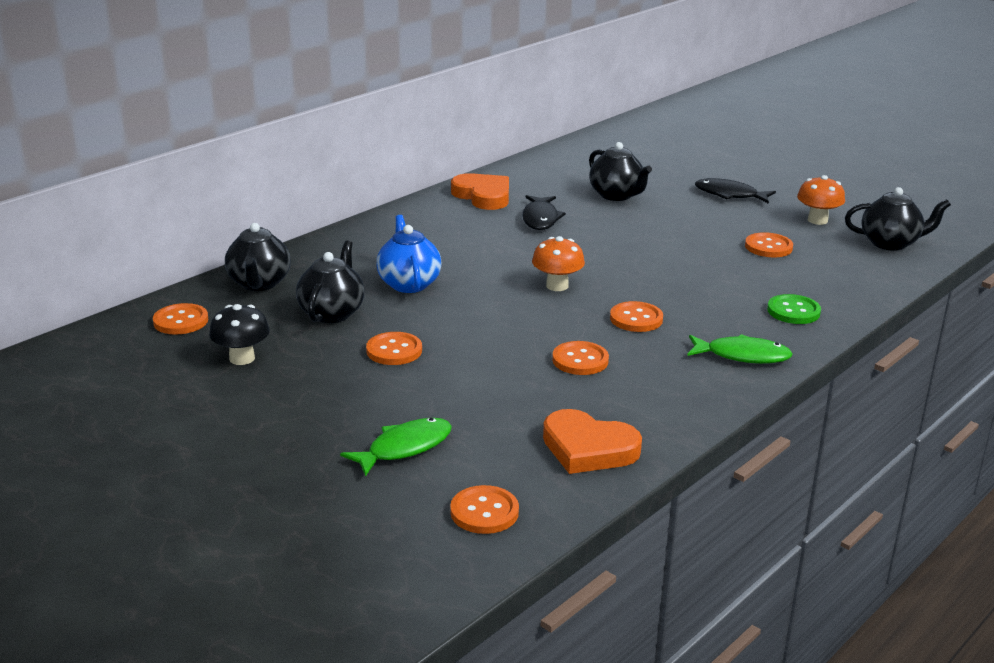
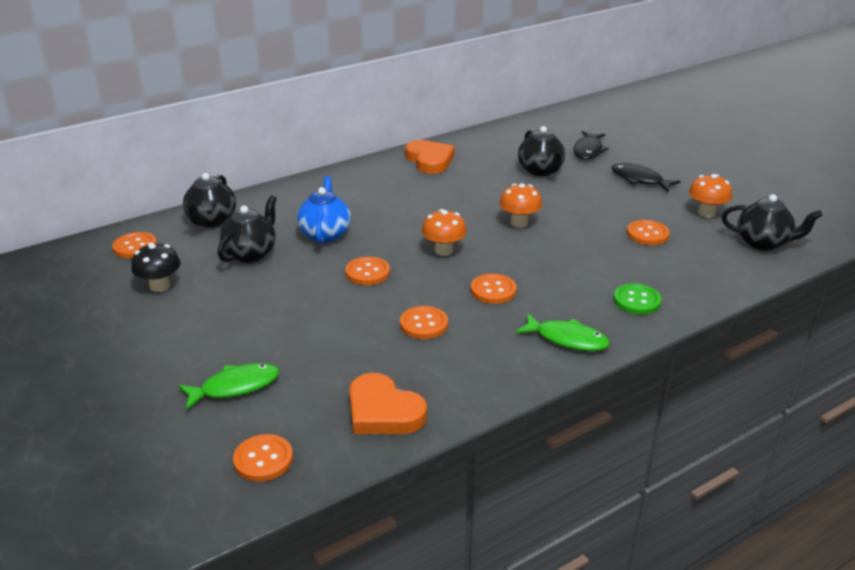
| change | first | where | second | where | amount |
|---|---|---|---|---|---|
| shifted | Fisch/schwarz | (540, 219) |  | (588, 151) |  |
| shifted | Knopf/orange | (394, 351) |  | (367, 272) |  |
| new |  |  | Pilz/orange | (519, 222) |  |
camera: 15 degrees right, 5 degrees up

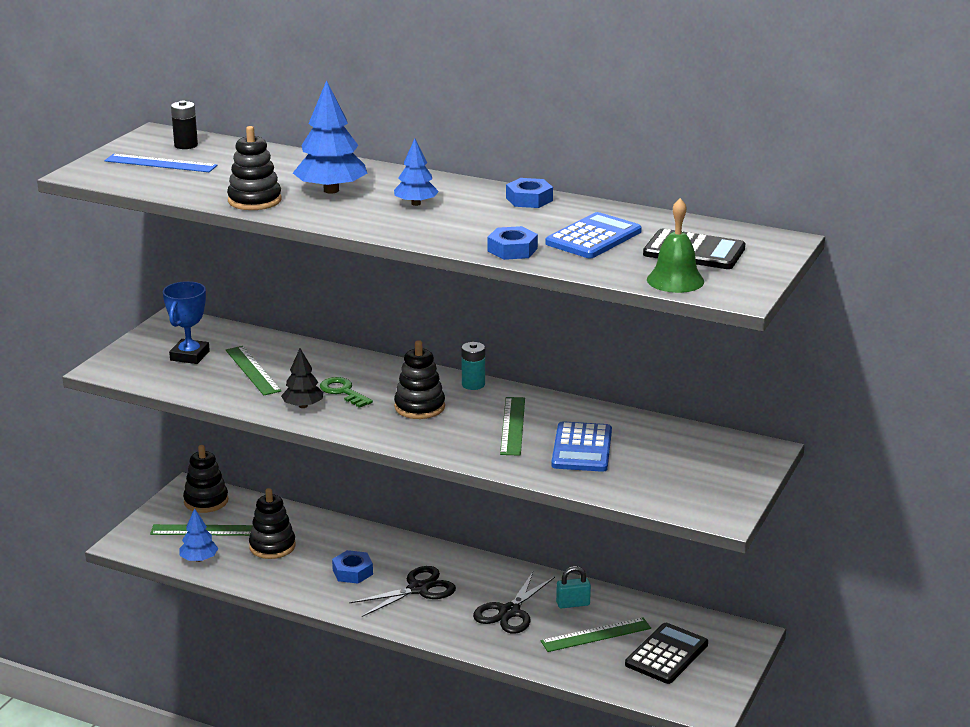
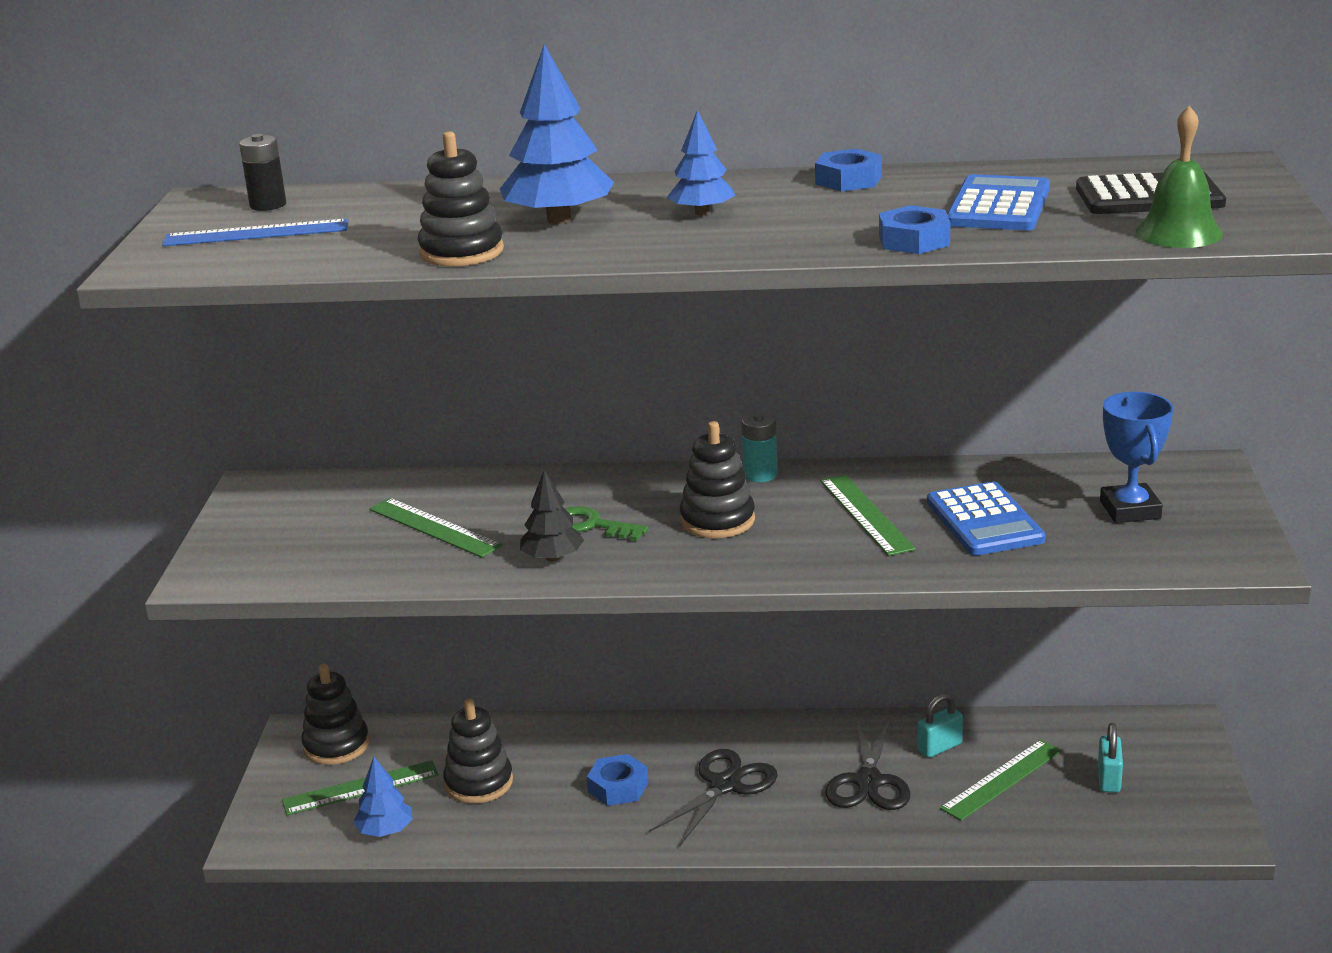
| change | first | where | second | where | amount |
|---|---|---|---|---|---|
| shifted | Pokal/blau | (190, 356) |  | (1130, 510) |  |
| swapped | Taschenrechner/schwarz | (666, 654) | Vorhängeschloss/türkis | (1109, 779) |  |
camera: 20 degrees left, 0 degrees up

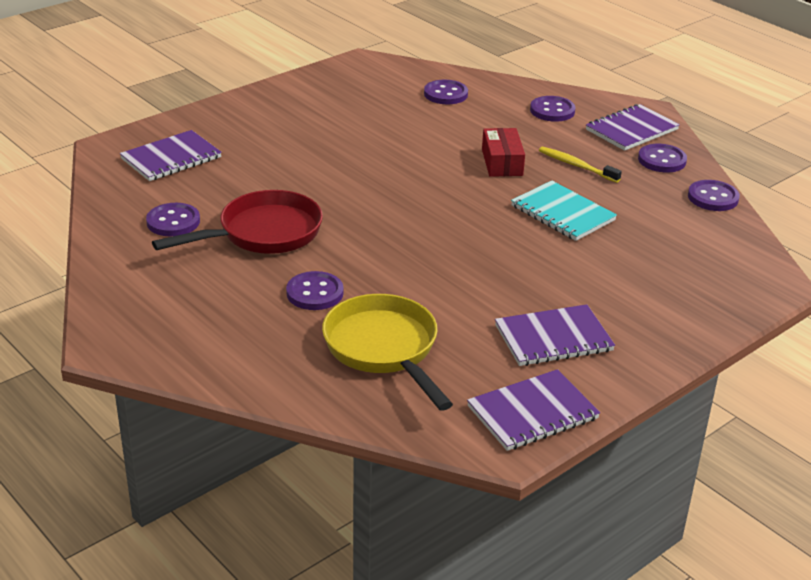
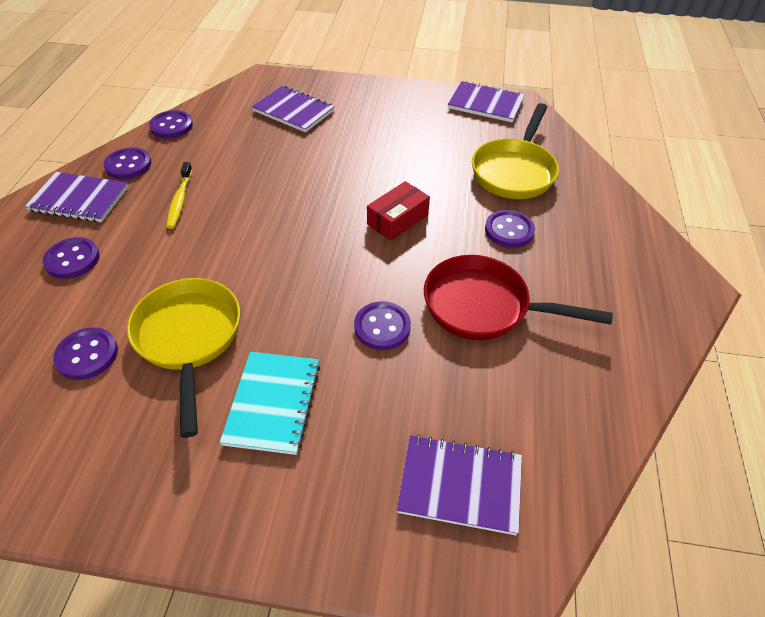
| change | first | where | second | where | amount |
|---|---|---|---|---|---|
| shifted | Schachtel/rot | (502, 162) |  | (397, 219) |  |
| shifted | Notizbuch/türkis | (562, 213) |  | (273, 403) |  |
| shifted | Knopf/lila | (173, 222) |  | (382, 327) |  |
| shifted | Notizbuch/lila | (553, 338) |  | (293, 111) |  |
| new |  |  | Pfanne/gelb | (189, 339) |  |
camera: 130 degrees left, 15 degrees up

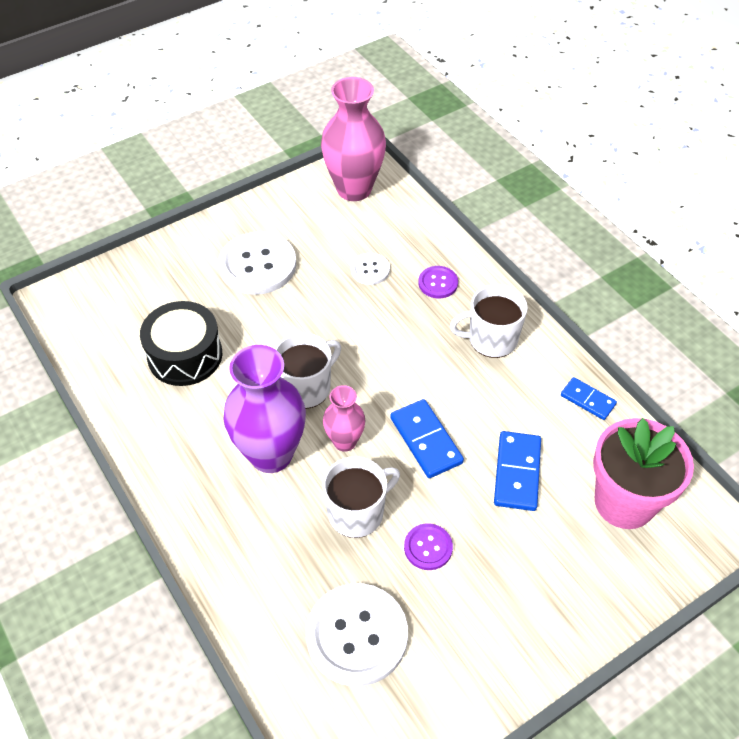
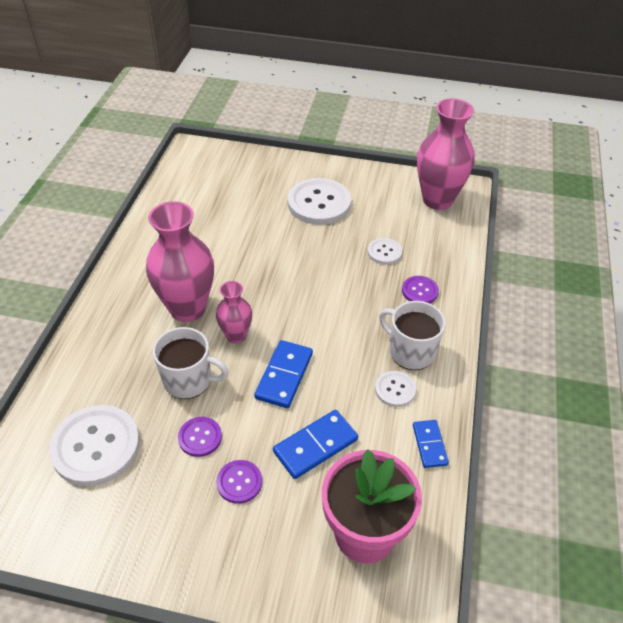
| change | first | where | second | where | amount |
|---|---|---|---|---|---|
| gone | Trommel/schwarz | (185, 355) |  |  |  |
| gone | Tasse/weiß | (306, 387) |  |  |  |
| repainted | Vase/lila | (271, 454) | Vase/rosa | (187, 308) |  |
| new |  |  | Knopf/weiß | (395, 390) |  |
| new |  |  | Knopf/lila | (239, 482) |  |
camera: 45 degrees right, 5 degrees down

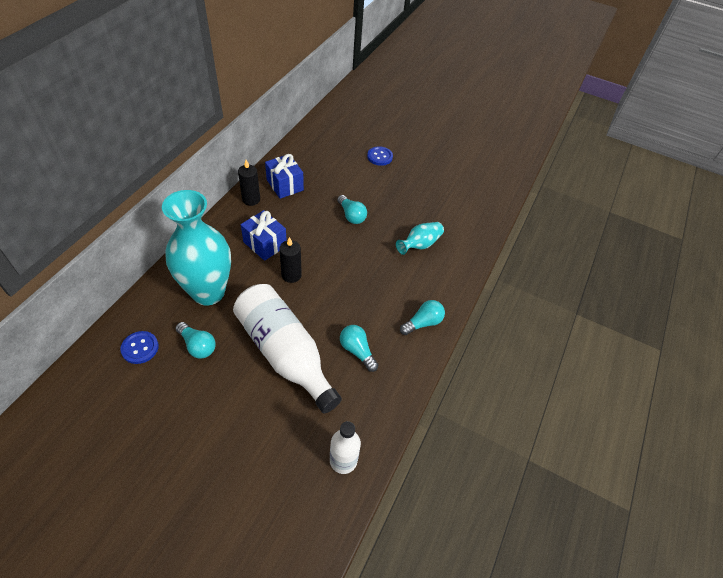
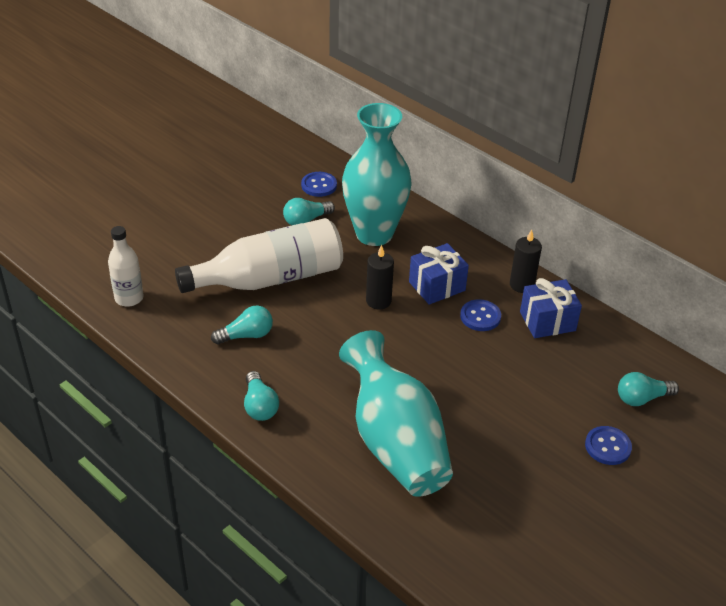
| change | first | where | second | where | amount |
|---|---|---|---|---|---|
| shifted | Glühbirne/türkis | (351, 215) |  | (642, 398) |  |
| scaled | Vase/türkis | (420, 244) |  | (395, 443) | x2.10 |
| new |  |  | Knopf/blau | (480, 316) |  |
camera: 110 degrees right, 10 degrees down

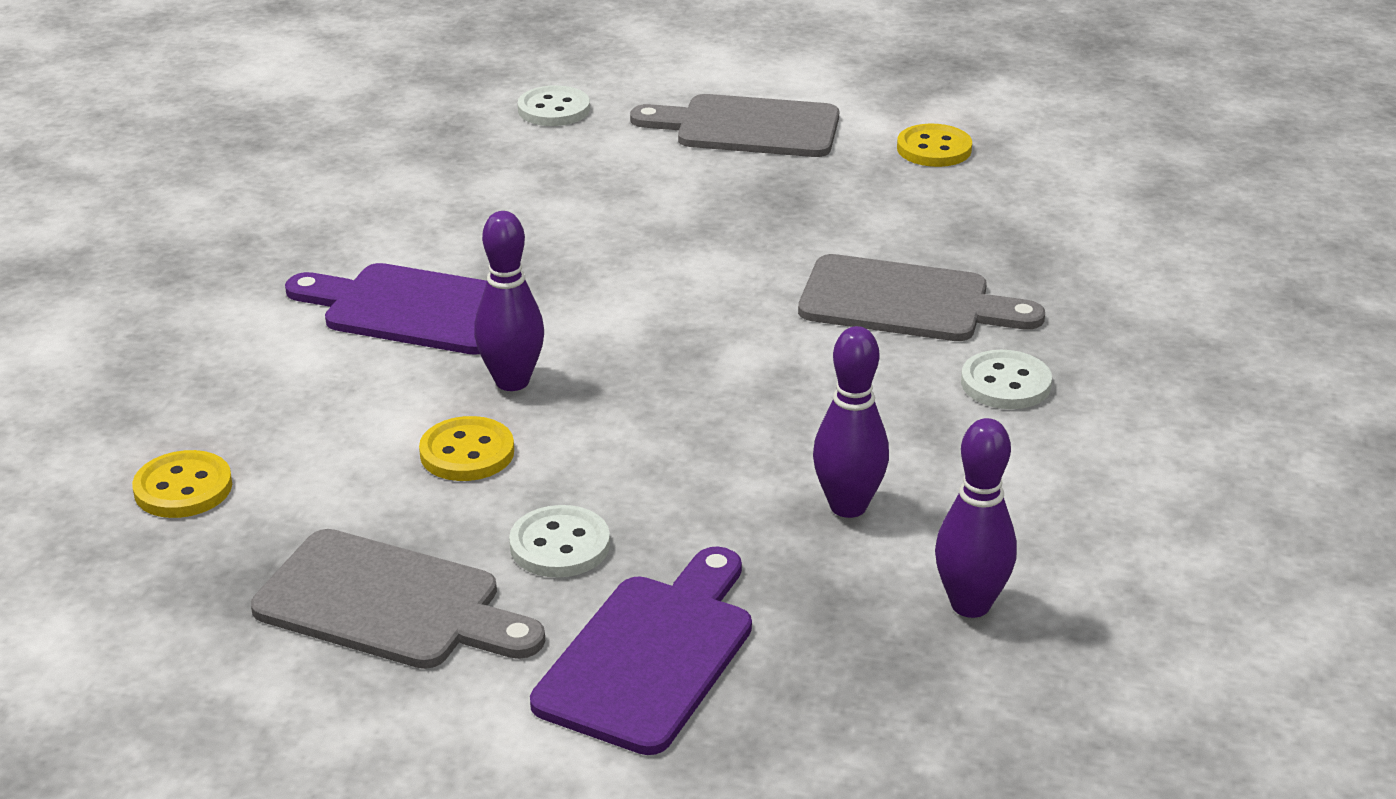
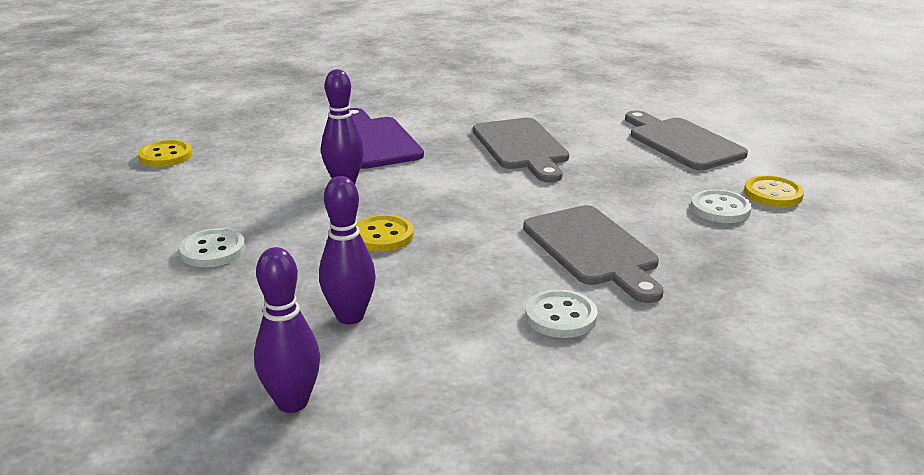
| change | first | where | second | where | amount |
|---|---|---|---|---|---|
| shifted | Knopf/weiß | (554, 109) |  | (720, 209) |  |
| shifted | Knopf/gelb | (467, 453) |  | (383, 236) |  |
| shifted | Schneidebrett/grau | (389, 604) |  | (522, 147) |  |
| gone | Schneidebrett/lila | (650, 655) |  |  |  |
camera: 50 degrees right, 5 degrees down

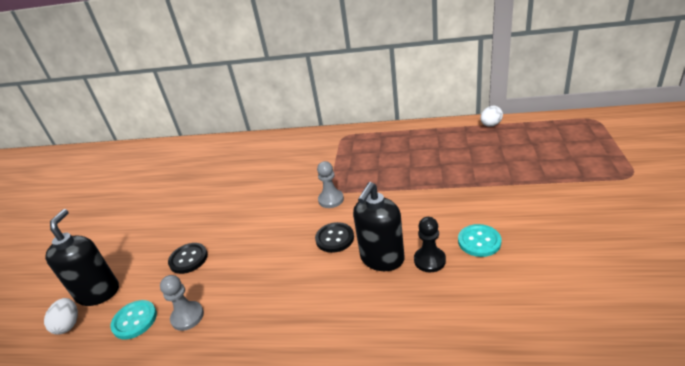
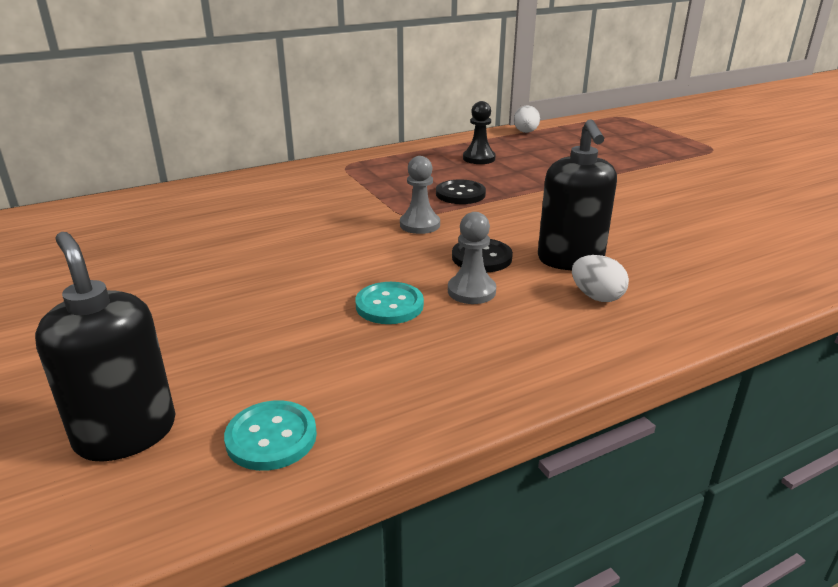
| change | first | where | second | where | amount |
|---|---|---|---|---|---|
| shifted | Bauer/schwarz | (429, 260) |  | (479, 158) |  |
| shifted | Knopf/türkis | (479, 241) |  | (389, 305) |  |
| shifted | Knopf/schwarz | (188, 259) |  | (460, 194) |  |
| shifted | Bauer/grau | (187, 317) |  | (471, 291) |  |
| shifted | Ei/weiß | (68, 324) |  | (596, 297) |  |
camera: 40 degrees left, 5 degrees down

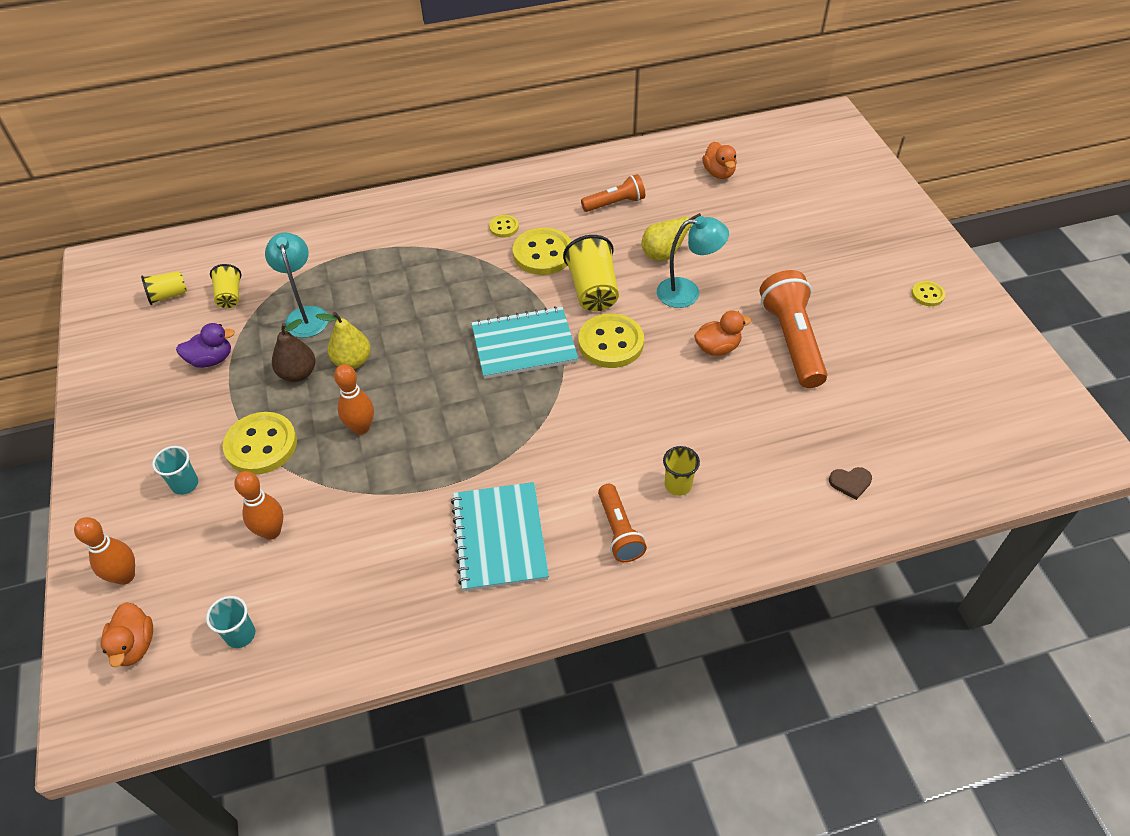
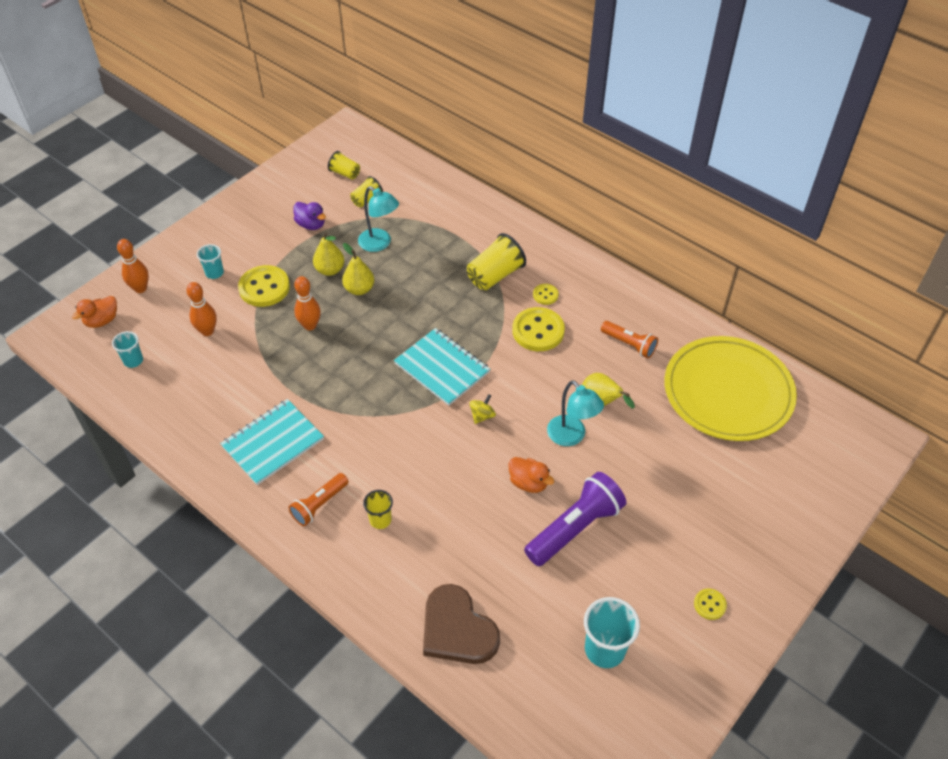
| change | first | where | second | where | amount |
|---|---|---|---|---|---|
| swapped | Ente/orange | (719, 173) | Teller/gelb | (728, 392) |  |
| rotated | Lampe/türkis | (306, 315) |  | (379, 244) | 90 degrees clockwise |
| shifted | Becher/gelb | (593, 290) |  | (495, 275) |  |
| repainted | Taschenlampe/orange | (791, 340) | Taschenlampe/lila | (575, 528) |  |
| swapped | Knopf/gelb | (611, 343) | Kreisel/gelb | (482, 416) |  |
| repainted | Birne/braun | (298, 373) | Birne/gelb | (330, 270) |  |
| scaled | Herz/braun | (850, 483) |  | (457, 629) | x2.43 |
| new |  |  | Becher/türkis | (604, 649) |  |
camera: 55 degrees right, 0 degrees up

